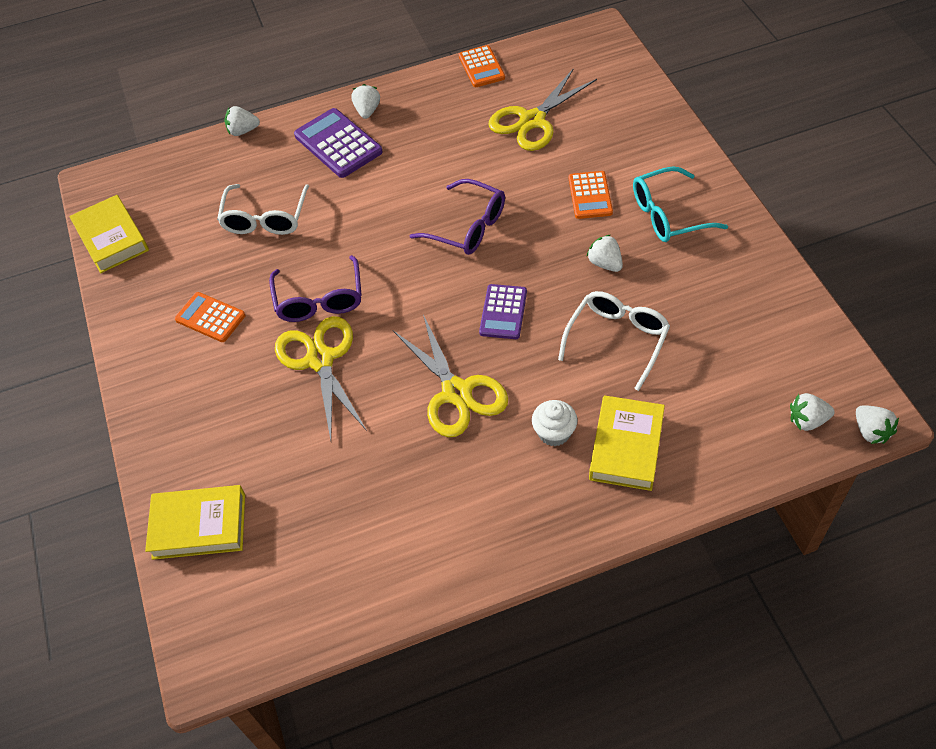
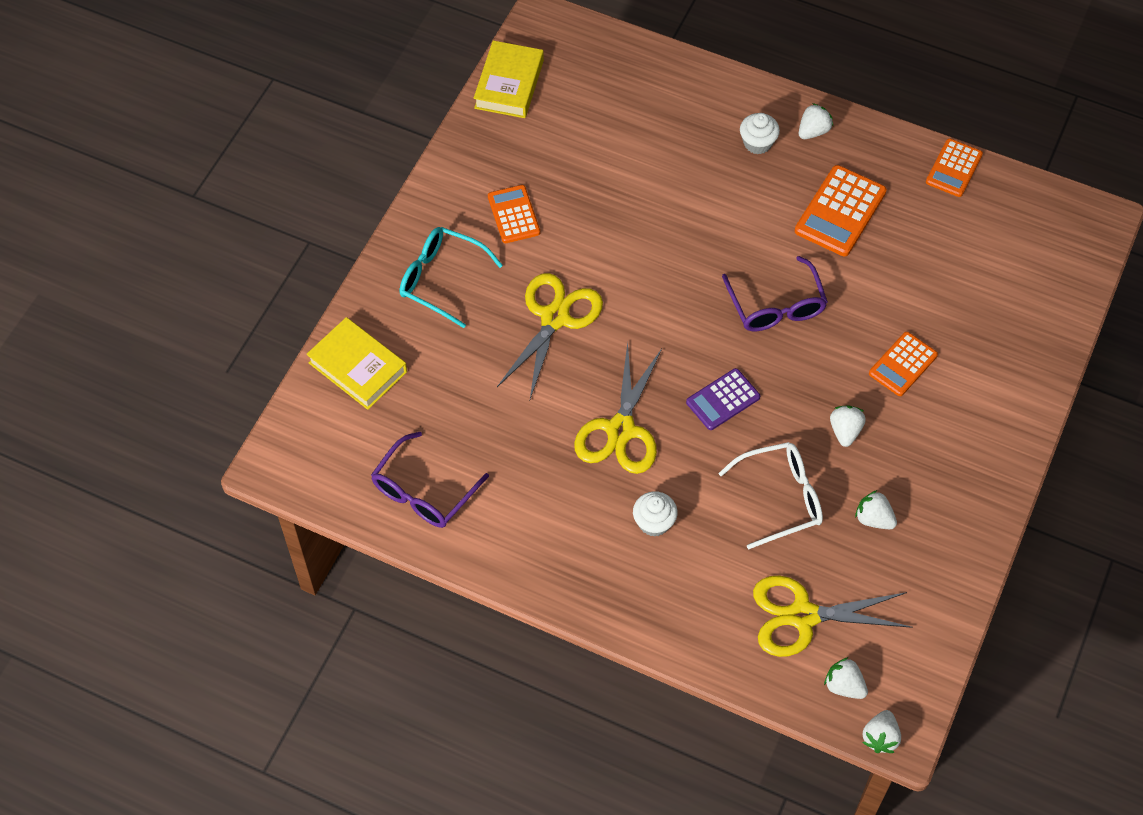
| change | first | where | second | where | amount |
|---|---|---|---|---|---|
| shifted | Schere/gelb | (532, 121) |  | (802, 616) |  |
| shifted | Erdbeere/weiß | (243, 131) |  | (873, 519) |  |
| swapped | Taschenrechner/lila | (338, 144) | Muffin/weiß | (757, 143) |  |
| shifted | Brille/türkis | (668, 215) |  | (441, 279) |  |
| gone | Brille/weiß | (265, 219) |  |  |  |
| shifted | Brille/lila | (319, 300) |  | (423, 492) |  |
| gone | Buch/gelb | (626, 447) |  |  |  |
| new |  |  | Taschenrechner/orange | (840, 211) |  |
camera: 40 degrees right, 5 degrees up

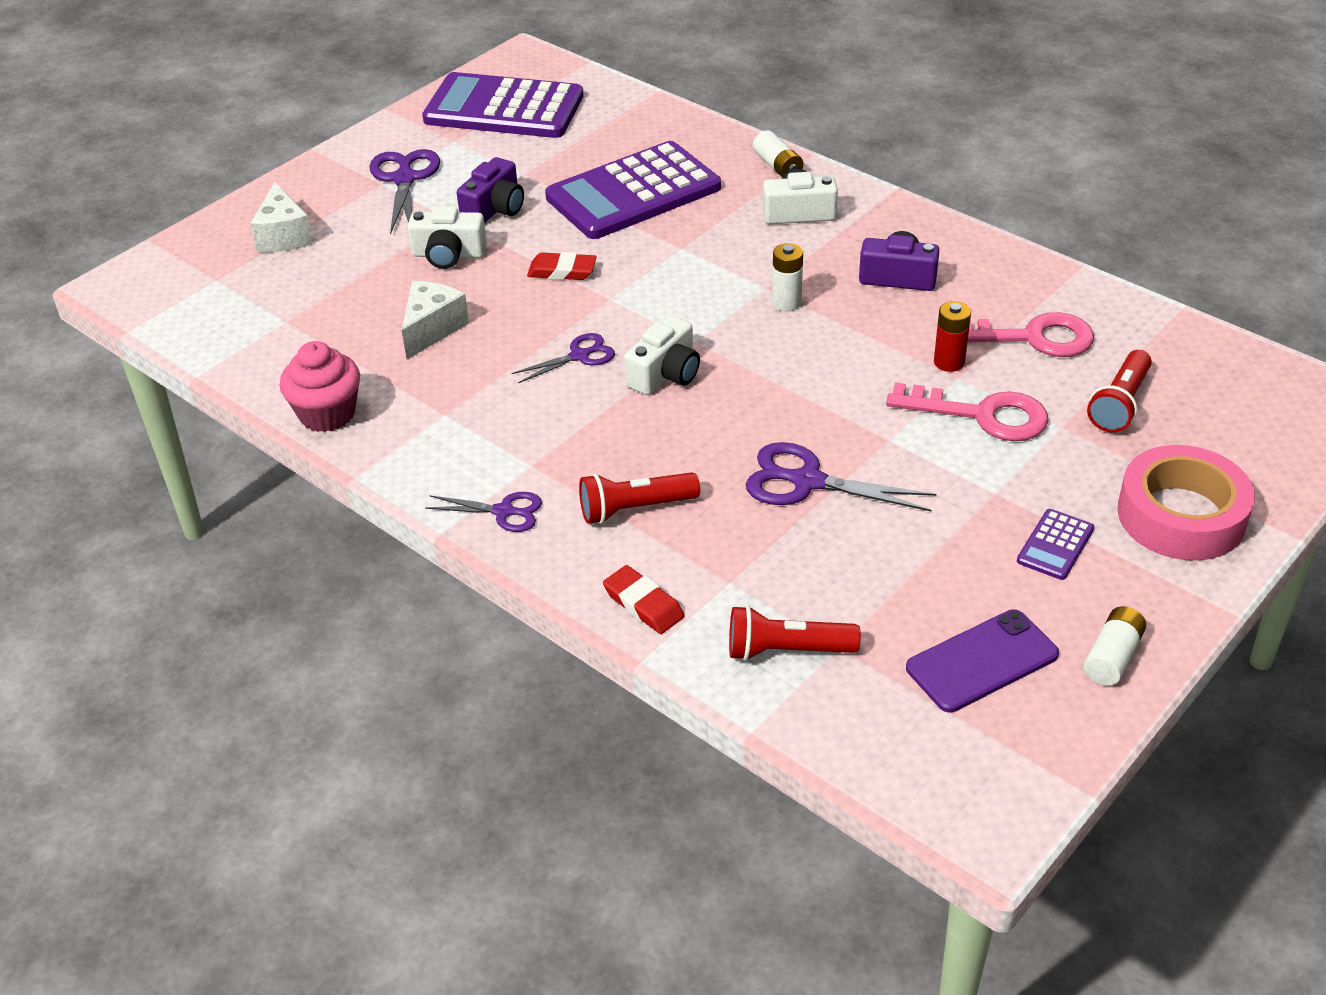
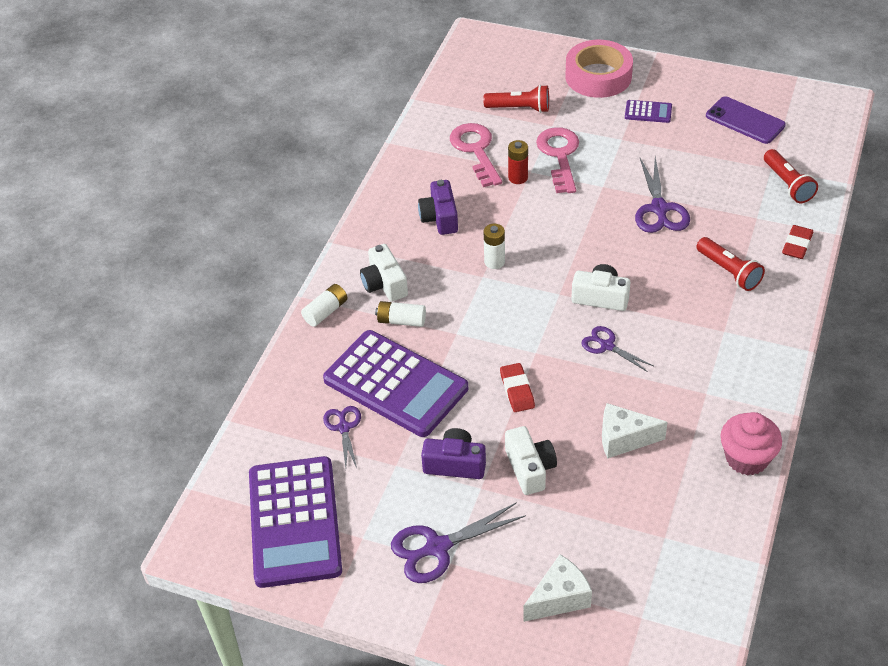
| change | first | where | second | where | amount |
|---|---|---|---|---|---|
| shifted | Schere/lila | (504, 512) |  | (344, 427) |  |
| shifted | Batterie/weiß | (1112, 657) |  | (401, 321) |  |
camera: 110 degrees left, 5 degrees up

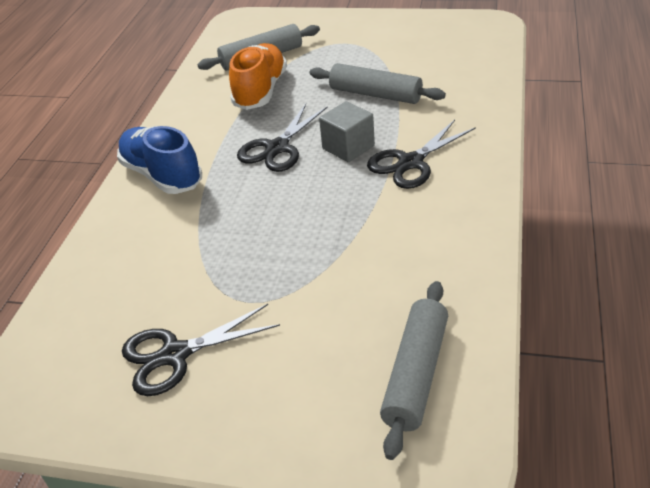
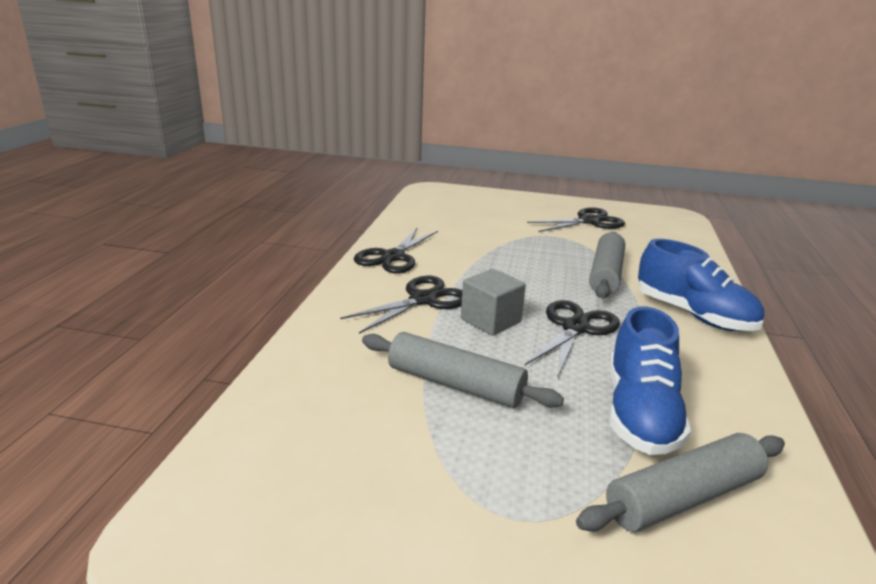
| change | first | where | second | where | amount |
|---|---|---|---|---|---|
| repainted | Schuh/orange | (261, 91) | Schuh/blau | (640, 413) |  |
| shifted | Nudelholz/grau | (416, 374) |  | (605, 274) |  |
| new |  |  | Schere/schwarz | (392, 257) |  |
camera: 175 degrees right, 15 degrees down

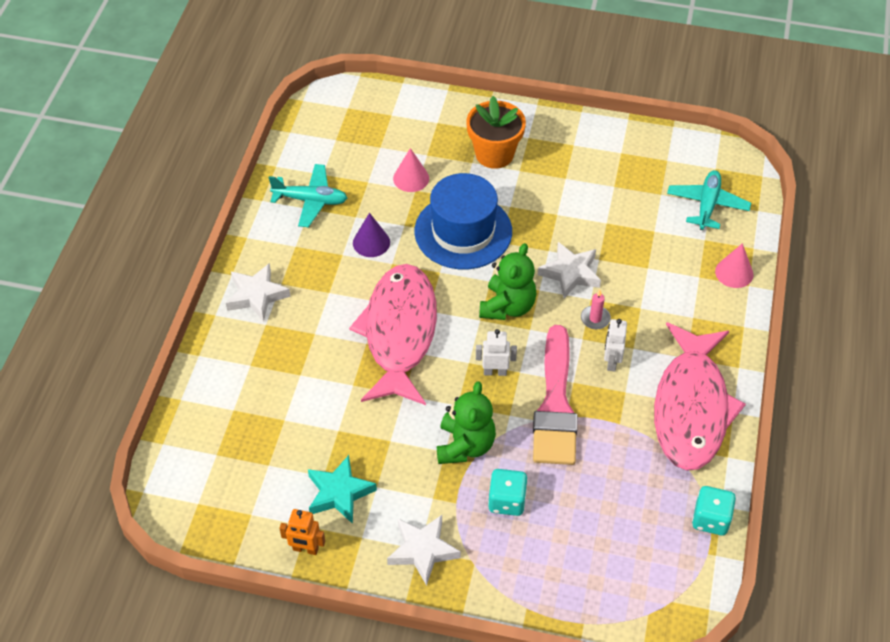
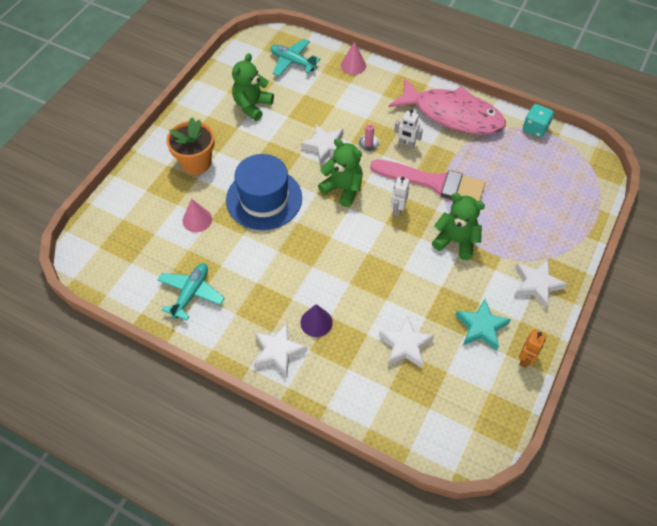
| change | first | where | second | where | amount |
|---|---|---|---|---|---|
| shifted | Kegel/lila | (371, 242) |  | (316, 322) |  |
| gone | Fisch/rosa | (399, 333) |  |  |  |
| gone | Spielwürfel/türkis | (507, 501) |  |  |  |
| new |  |  | Teddybär/grün | (252, 106) |  |
| new |  |  | Stern/weiß | (405, 345) |  |
camera: 75 degrees left, 5 degrees up

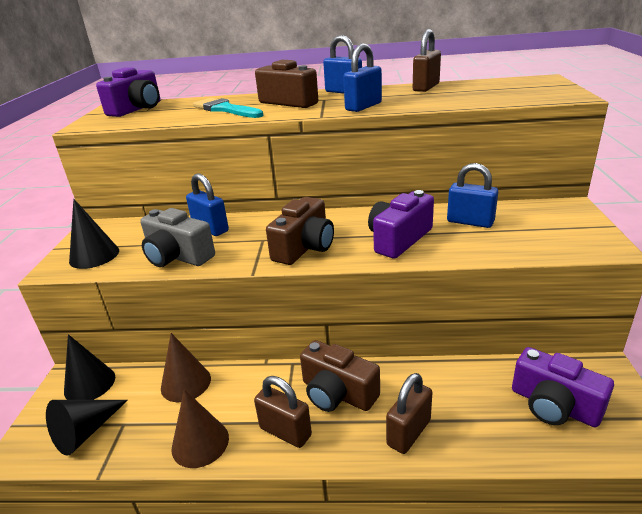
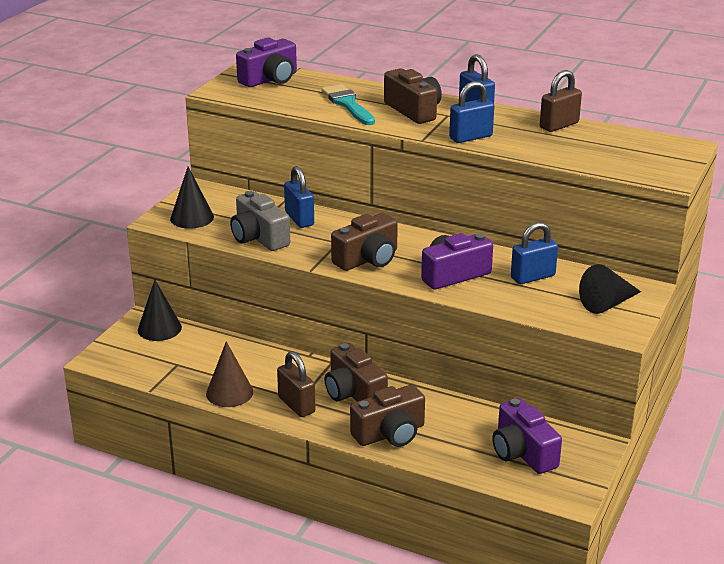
| change | first | where | second | where | amount |
|---|---|---|---|---|---|
| rotated | Vorhängeschloss/blau | (470, 222) |  | (532, 277) | 75 degrees counterclockwise |
| gone | Kegel/braun | (186, 383) |  |  |  |
| swapped | Vorhängeschloss/braun | (408, 432) | Kamera/braun | (390, 433) |  |
| shifted | Kegel/schwarz | (86, 432) |  | (607, 303) |  |
camera: 20 degrees right, 0 degrees up

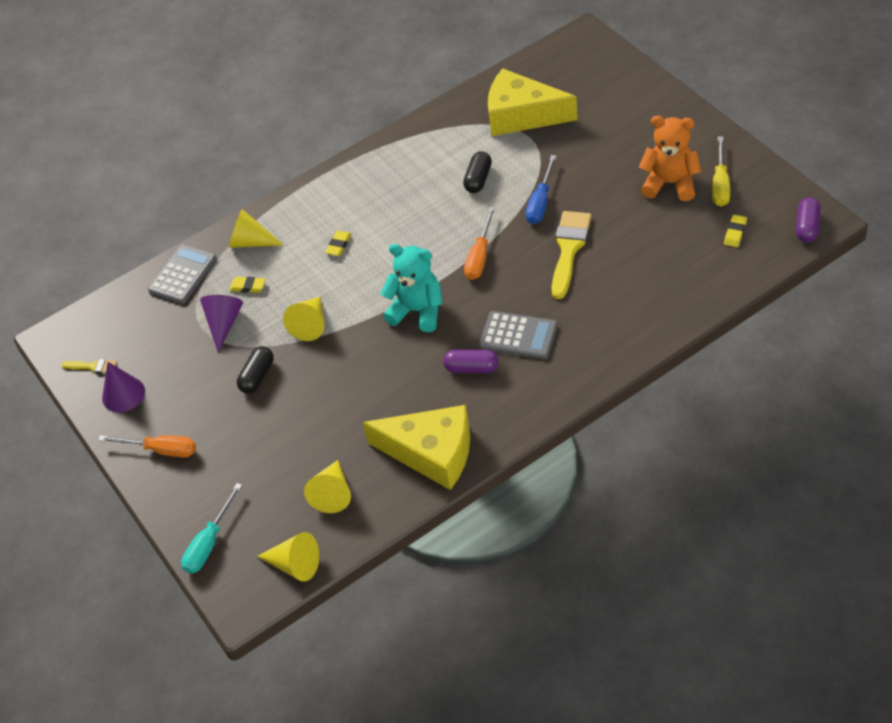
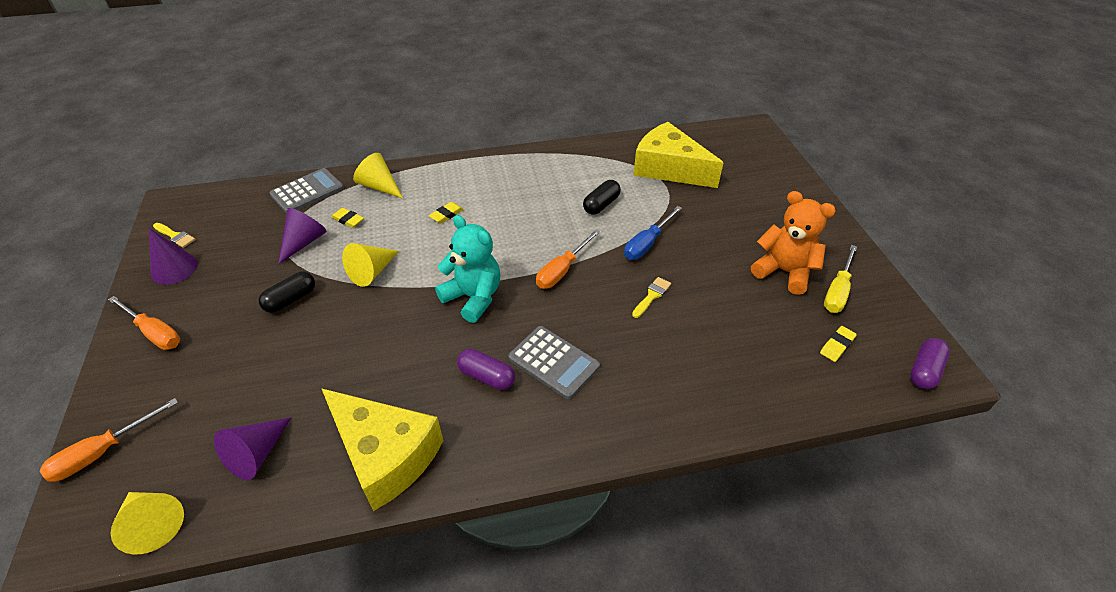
| change | first | where | second | where | amount |
|---|---|---|---|---|---|
| scaled | Pinsel/gelb | (569, 249) |  | (652, 296) | x0.50 |
| repainted | Kegel/gelb | (332, 493) | Kegel/lila | (257, 454) |  |
| repainted | Schraubenzieher/türkis | (209, 543) | Schraubenzieher/orange | (102, 452) |  |
camera: 15 degrees right, 5 degrees down

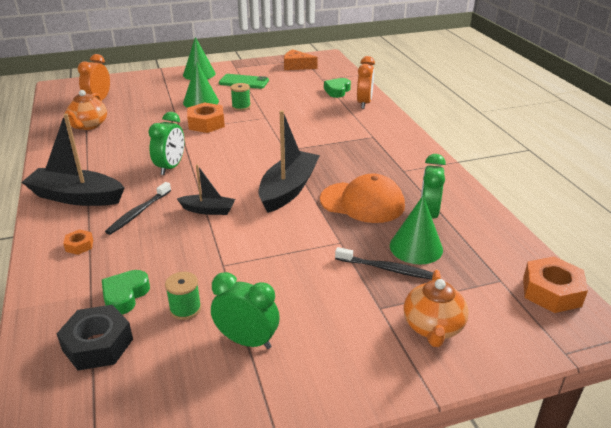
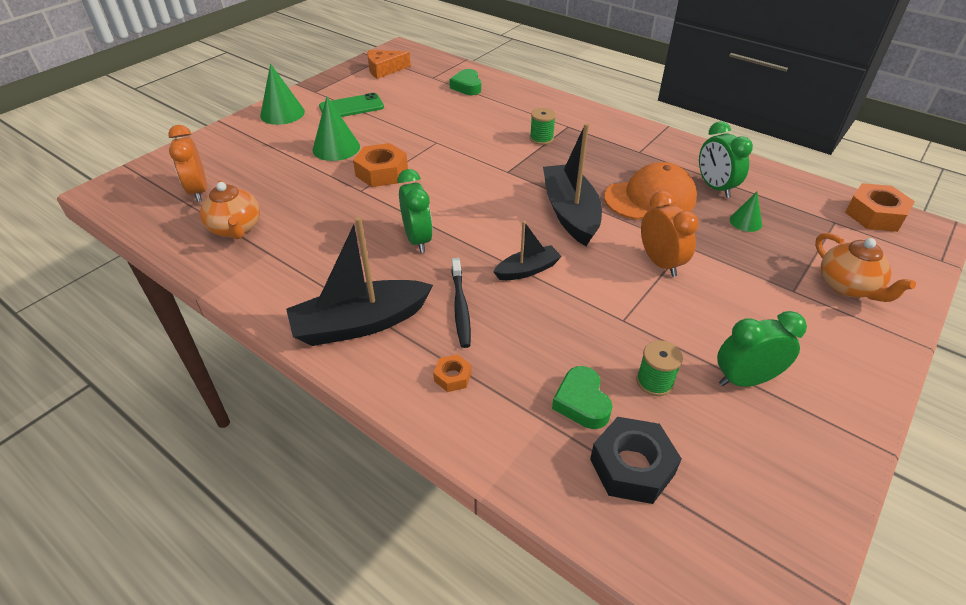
| change | first | where | second | where | amount |
|---|---|---|---|---|---|
| shifted | Wecker/orange | (364, 103) |  | (660, 263) |  |
| shifted | Garnrolle/grün | (241, 107) |  | (541, 138) |  |
| scaled | Kegel/grün | (416, 247) |  | (745, 222) | x0.58 |
| gone | Zahnbürste/schwarz | (386, 269) |  |  |  |
camera: 35 degrees left, 10 degrees up

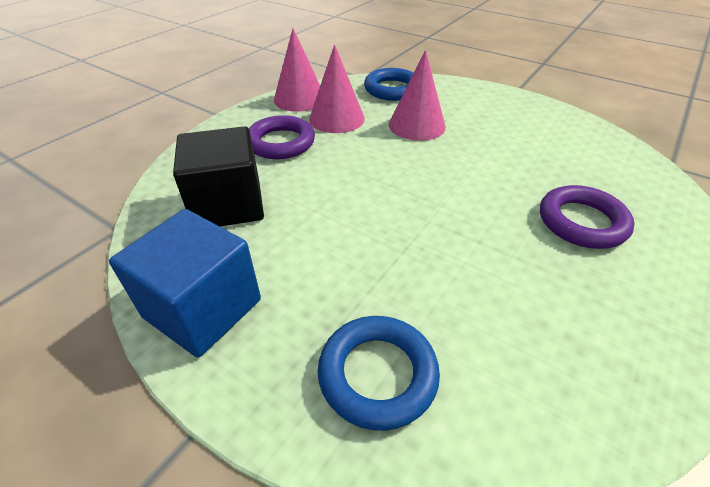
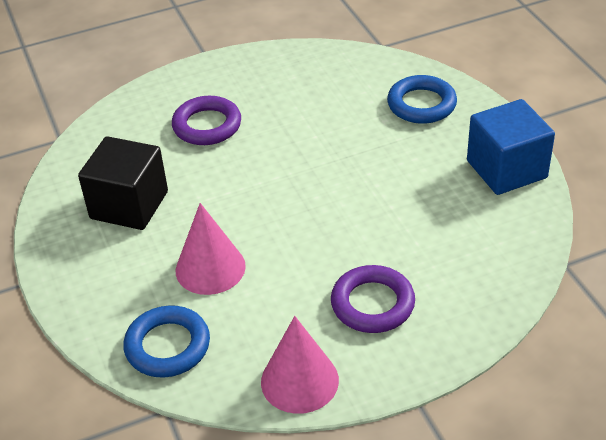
| change | first | where | second | where | amount |
|---|---|---|---|---|---|
| gone | Kegel/rosa | (336, 118) |  |  |  |
| shifted | Kubus/schwarz | (228, 205) |  | (129, 205) |  |
camera: 145 degrees left, 0 degrees up

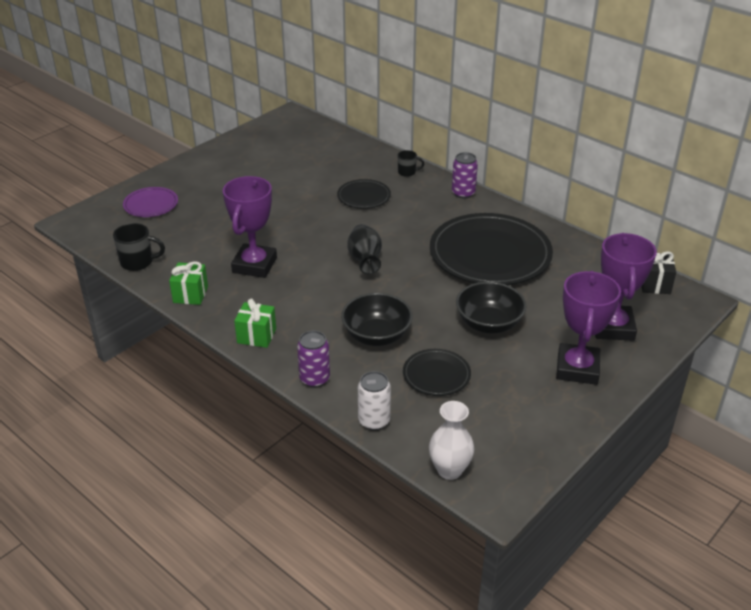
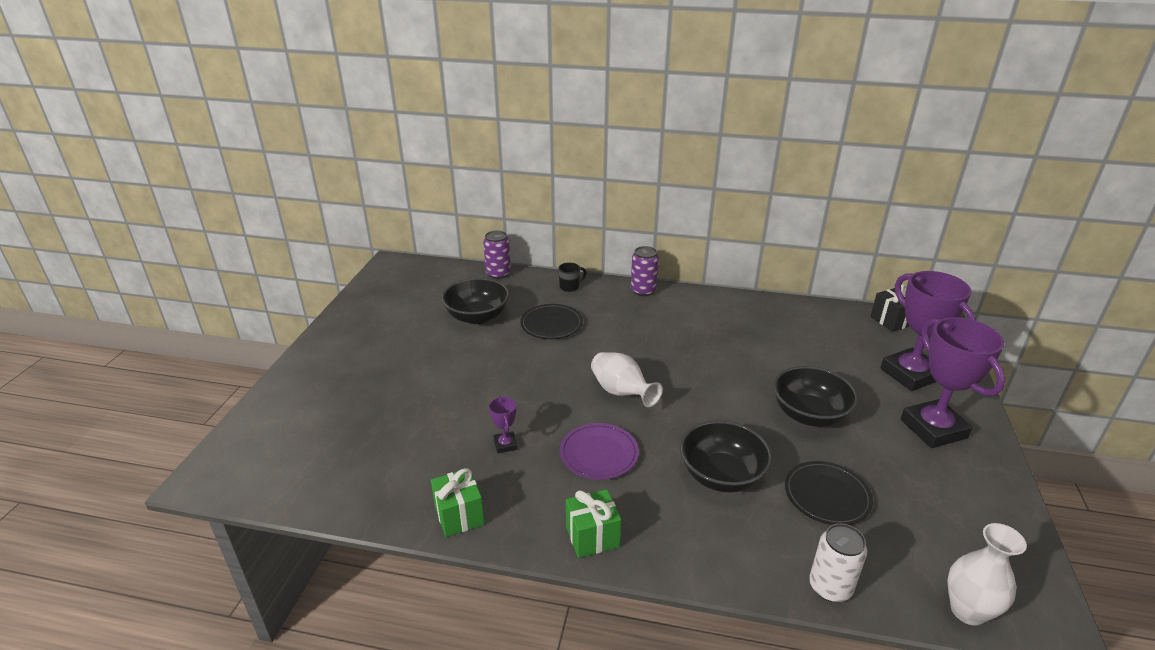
| change | first | where | second | where | amount |
|---|---|---|---|---|---|
| scaled | Pokal/lila | (254, 265) |  | (505, 444) | x0.44 |
| shifted | Teller/lila | (151, 204) |  | (599, 454) |  |
| gone | Teller/schwarz | (490, 254) |  |  |  |
| gone | Tasse/schwarz | (138, 262) |  |  |  |
| repainted | Vase/schwarz | (365, 260) | Vase/weiß | (621, 393) |  |
| shifted | Dose/lila | (314, 378) |  | (498, 274) |  |
| new |  |  | Schüssel/schwarz | (477, 317) |  |
camera: 30 degrees left, 5 degrees down

